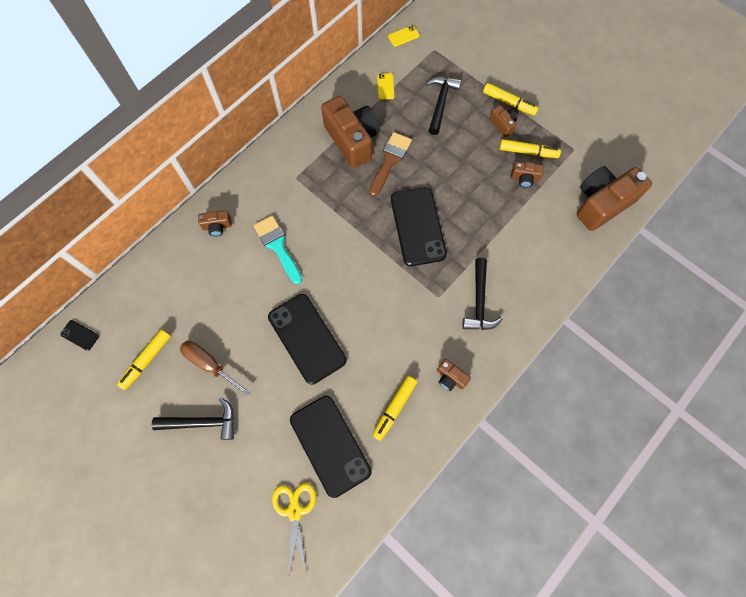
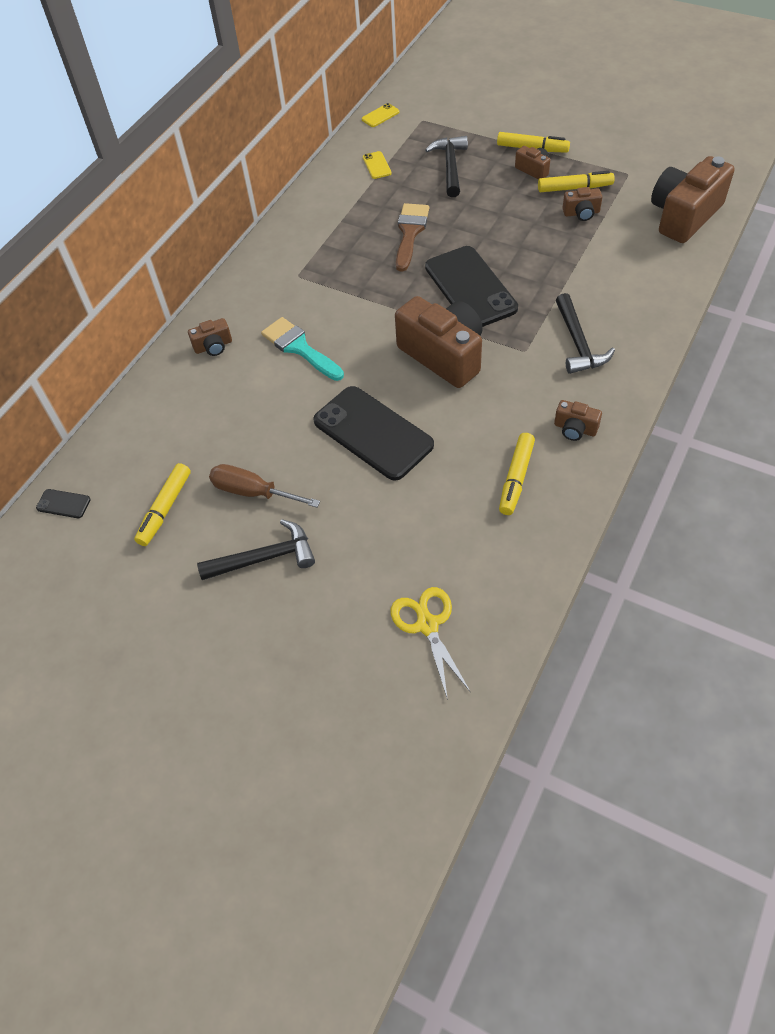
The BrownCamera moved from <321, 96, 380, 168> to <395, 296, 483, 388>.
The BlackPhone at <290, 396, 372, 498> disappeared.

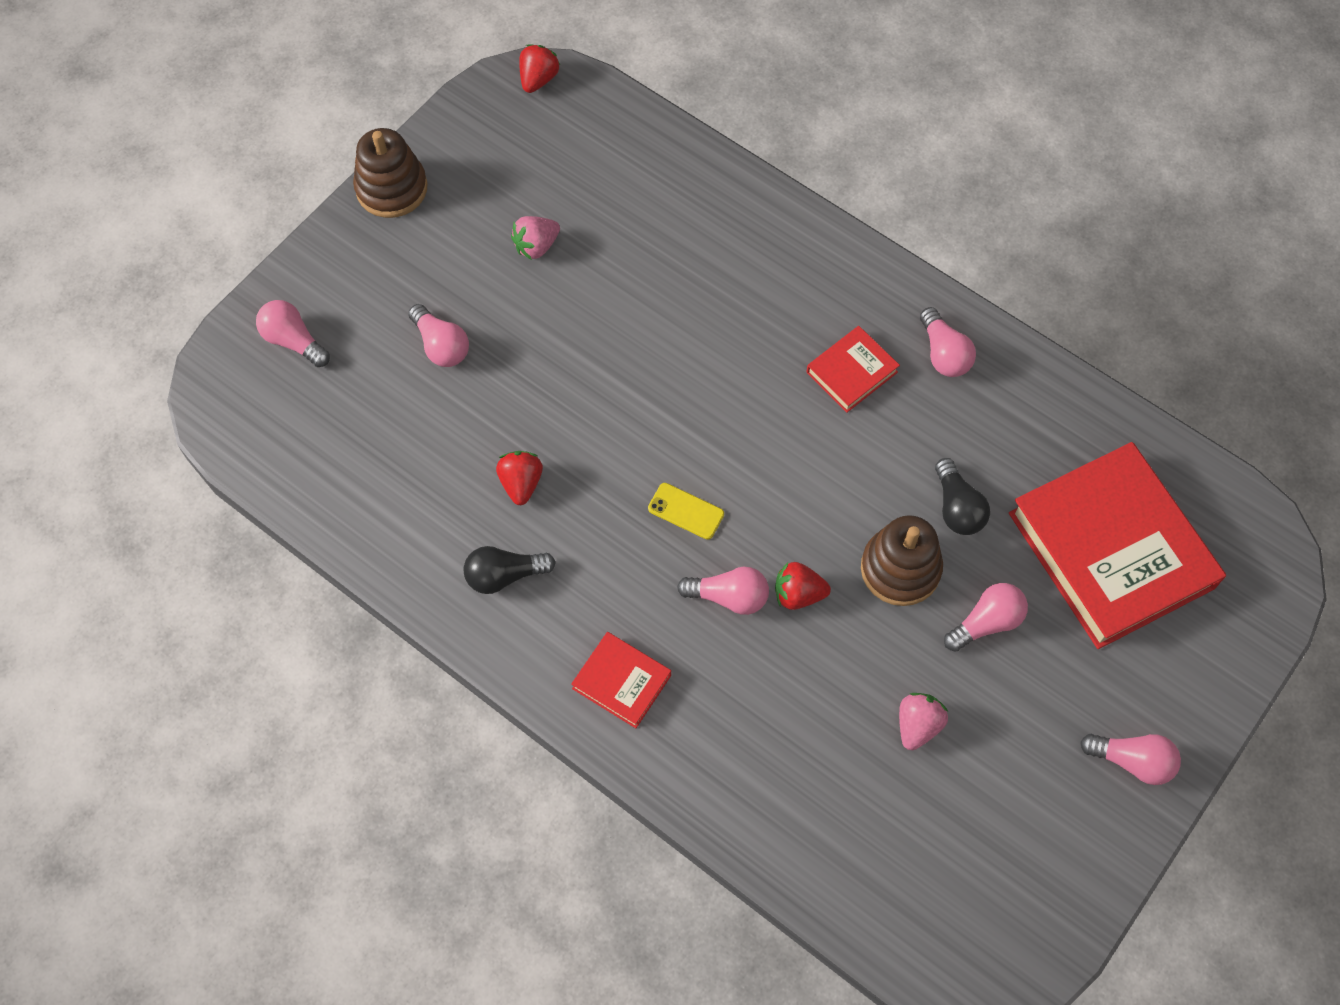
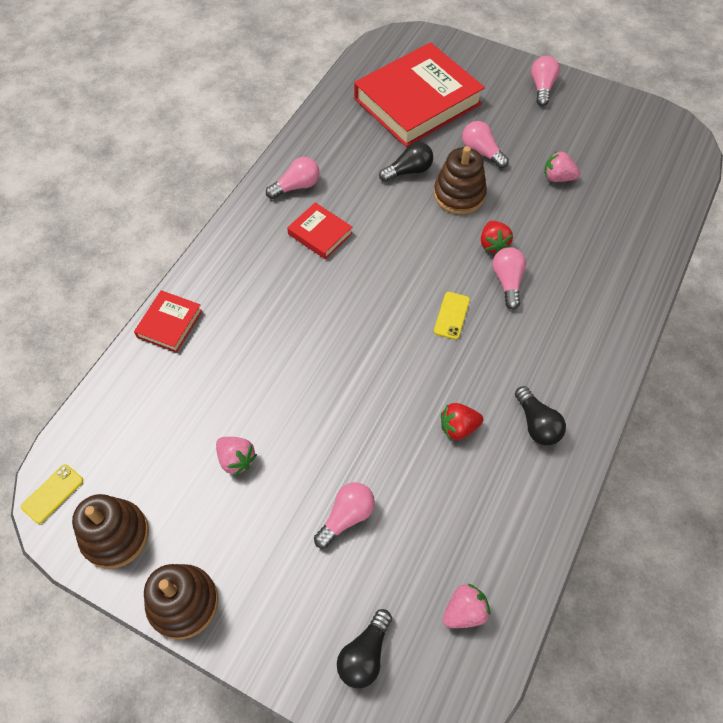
The RedStrawberry at <519, 44, 560, 93> was replaced by the YellowPhone at <21, 464, 83, 524>.
The PinkLightBulb at <256, 300, 330, 367> became the BlackLightBulb at <337, 609, 392, 689>.
The RedBook moved from <571, 632, 671, 728> to <134, 290, 203, 353>.
The BrownStackingToy at <72, 494, 149, 569> appeared.
The PinkStrawberry at <443, 583, 490, 628> appeared.

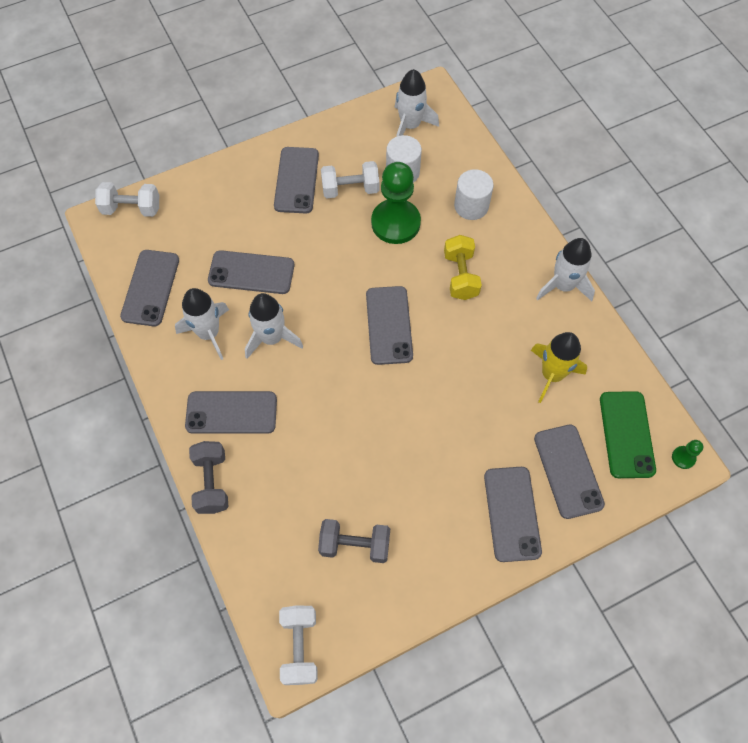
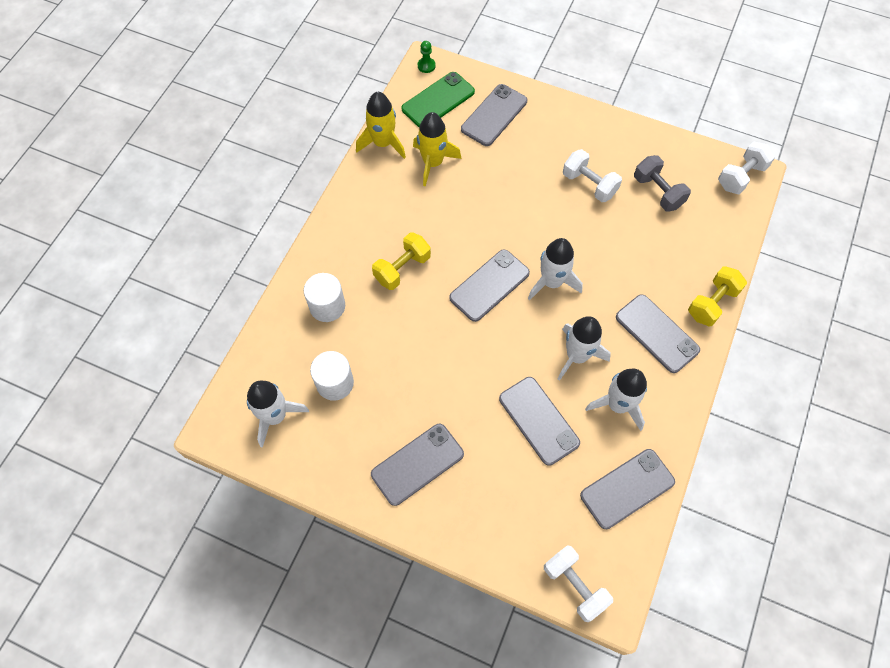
The WhiteDumbbell moved from <321, 161, 379, 198> to <563, 149, 622, 202>.
The GreenPawn at <371, 162, 421, 244> disappeared.
The WhiteRocket moved from <536, 238, 595, 301> to <528, 238, 583, 301>.
The GreyDumbbell at <189, 441, 228, 514> became the YellowDumbbell at <688, 266, 747, 326>.
The GreyPhone at <484, 467, 542, 562> disappeared.
The YellowRocket at <356, 92, 406, 159> appeared.

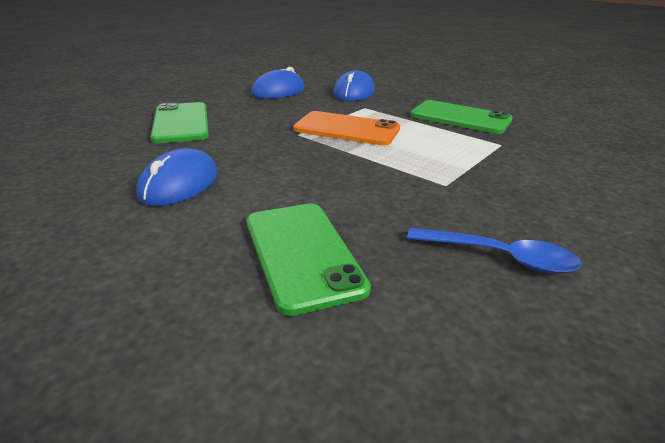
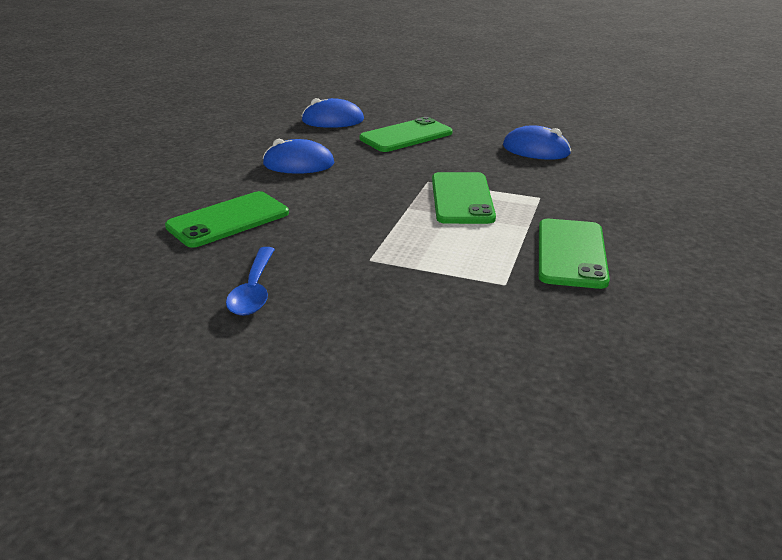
The BlueMouse moved from <333, 70, 375, 101> to <301, 98, 364, 128>.
The OrangePhone at <294, 111, 400, 146> became the GreenPhone at <432, 172, 496, 224>.

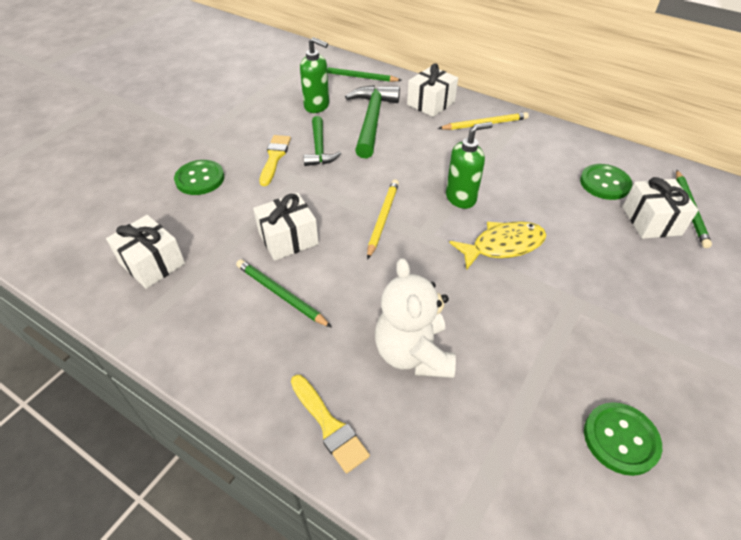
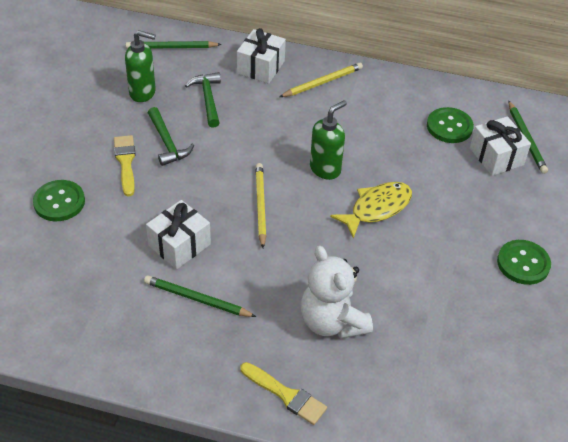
The GreenHammer at <345, 85, 400, 158> changed to 0.63 times the size.
The WhiteGift at <106, 215, 185, 289> disappeared.
The GreenButton moved from <584, 402, 662, 476> to <497, 240, 551, 285>.

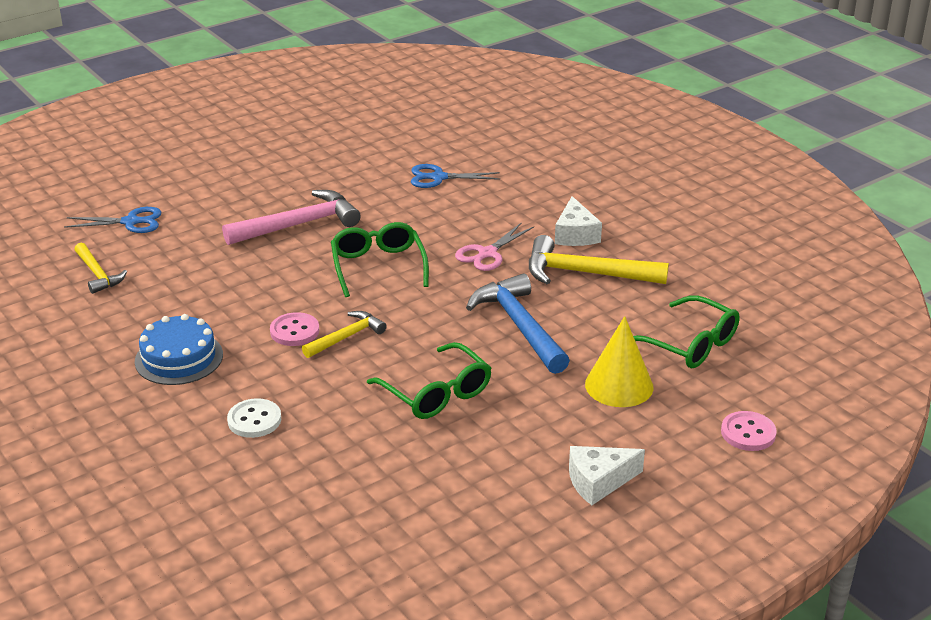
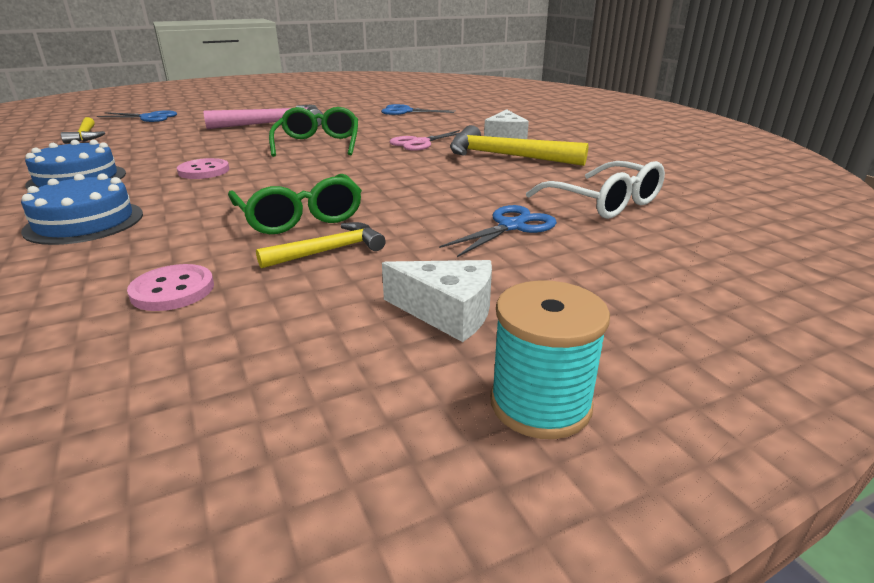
The BlueHammer at <466, 273, 570, 374> disappeared.
The GreenGlasses at <633, 296, 740, 368> became the WhiteGlasses at <526, 161, 665, 219>.
The YellowHammer moved from <302, 311, 387, 358> to <256, 222, 385, 269>.
The YellowCone at <585, 316, 654, 407> was replaced by the BlueScissors at <439, 205, 557, 257>.
The WhiteButton at <227, 398, 281, 438> was replaced by the BlueCake at <21, 173, 143, 245>.
The PinkButton moved from <721, 411, 776, 451> to <127, 264, 214, 311>.
The WhiteCheese at <569, 446, 645, 505> turned 150 degrees counterclockwise.
The TurquoiseSpool at <490, 280, 610, 439> appeared.

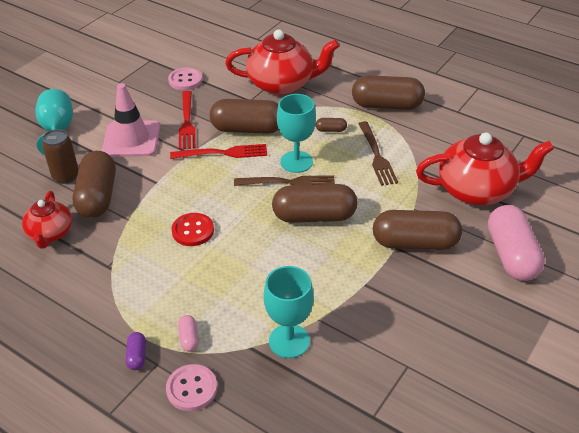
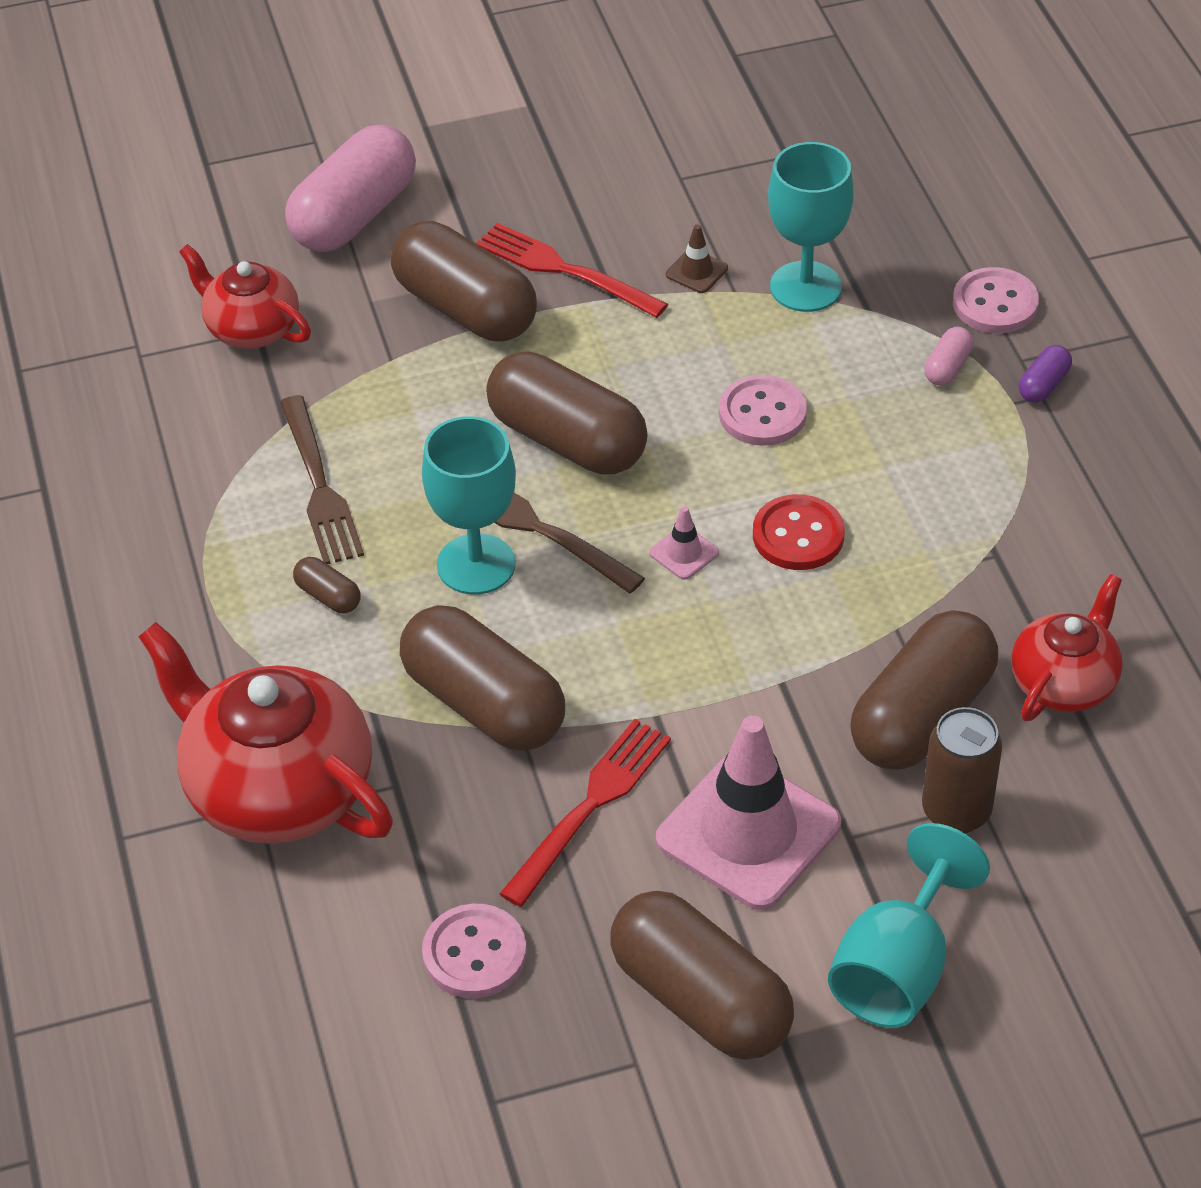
The BrownCapsule moved from <352, 75, 425, 110> to <611, 891, 794, 1060>.
The BrownFork at <358, 121, 398, 186> turned 135 degrees clockwise.
The RedTeapot at <416, 132, 554, 205> changed to 0.58 times the size.
The RedFork moved from <170, 144, 267, 159> to <476, 223, 668, 318>.
The BrownTrafficCone at <666, 224, 728, 293> appeared.
The PinkButton at <719, 375, 807, 446> appeared.
The PinkTrafficCone at <649, 506, 719, 580> appeared.

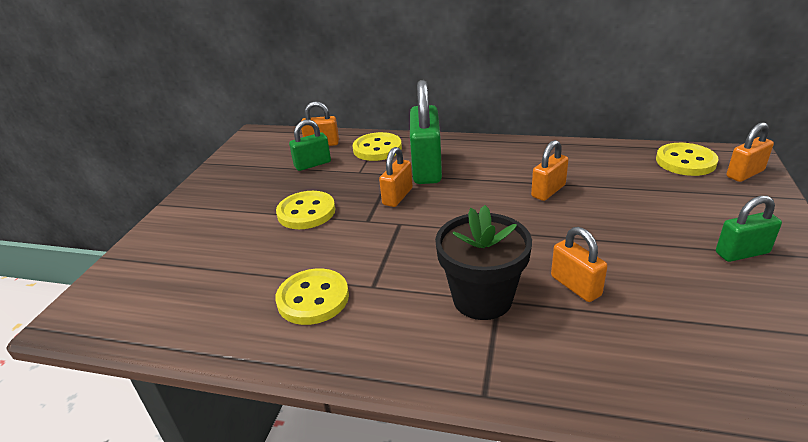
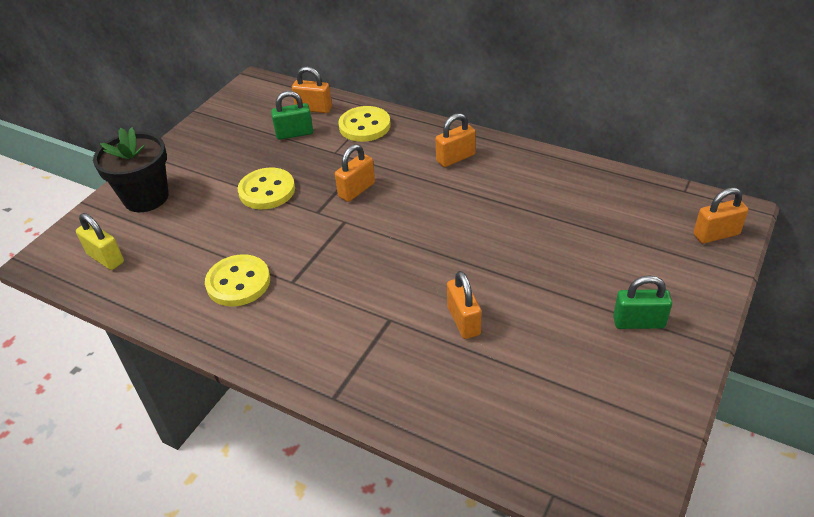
The GreenPadlock at <410, 80, 442, 184> disappeared.
The OrangePadlock moved from <531, 140, 569, 201> to <435, 113, 476, 167>.
The YellowButton at <656, 143, 719, 176> disappeared.
The BlackFlowerPot moved from <435, 205, 532, 320> to <93, 127, 169, 212>.
The YellowPadlock at <76, 213, 124, 270> appeared.

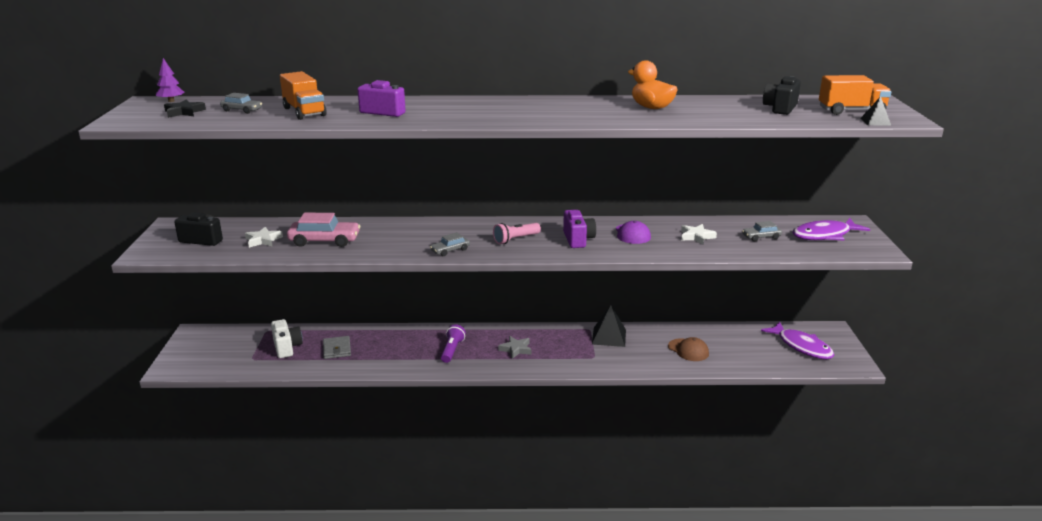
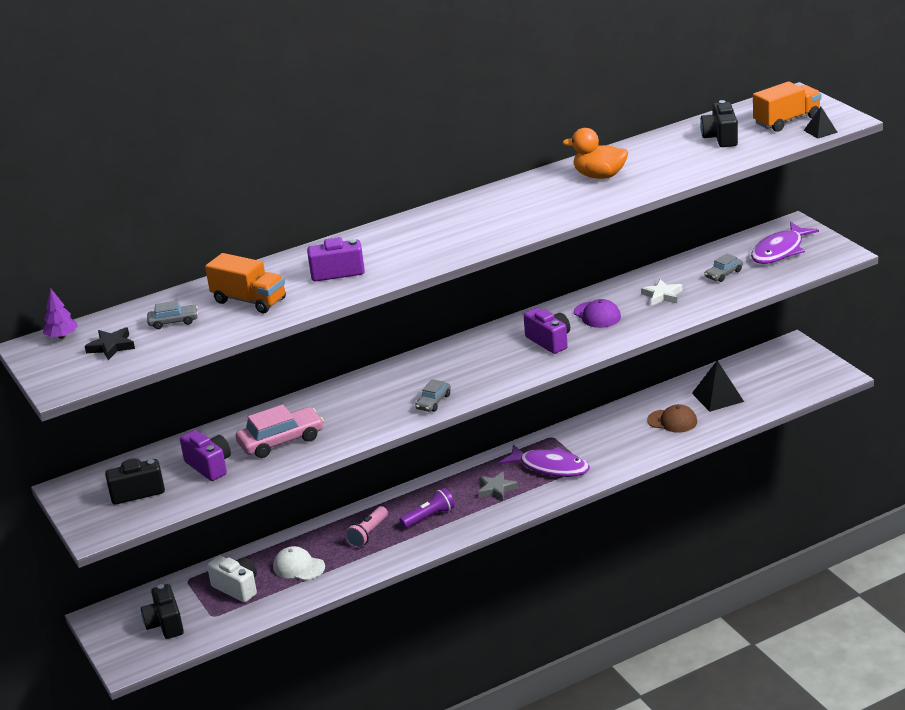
The PinkFlashlight moved from <493, 223, 541, 244> to <345, 506, 388, 548>.
The WhiteStar at <245, 227, 283, 248> was replaced by the PurpleCamera at <180, 430, 231, 481>.
The BlackPyramid moved from <592, 305, 626, 347> to <692, 361, 744, 412>.
The PurpleFish moved from <761, 322, 834, 359> to <499, 444, 590, 477>.
The PurpleFlashlight at <441, 324, 466, 363> turned 75 degrees clockwise.
The GreyWallet at <323, 336, 351, 359> was replaced by the WhiteCap at <273, 546, 325, 581>.
The BlackCamera at <141, 584, 184, 639> appeared.

